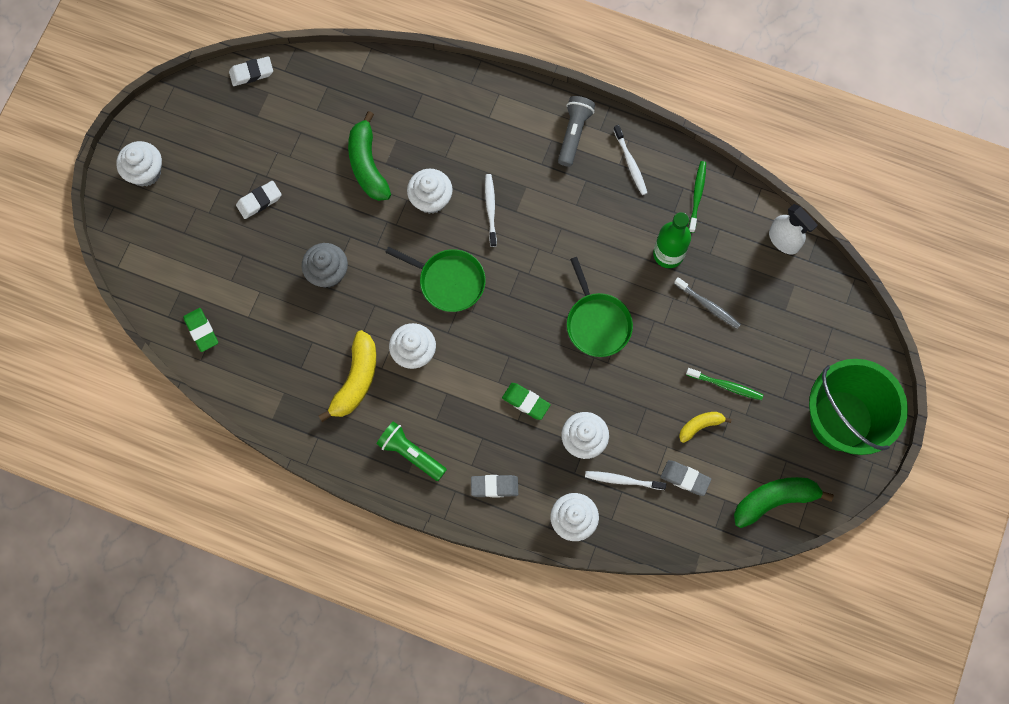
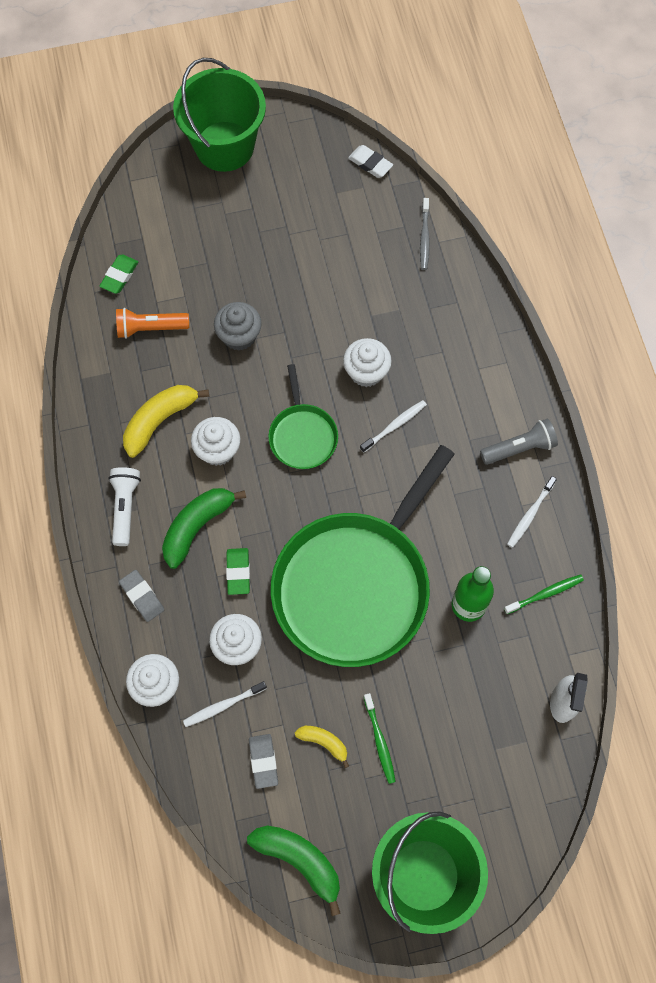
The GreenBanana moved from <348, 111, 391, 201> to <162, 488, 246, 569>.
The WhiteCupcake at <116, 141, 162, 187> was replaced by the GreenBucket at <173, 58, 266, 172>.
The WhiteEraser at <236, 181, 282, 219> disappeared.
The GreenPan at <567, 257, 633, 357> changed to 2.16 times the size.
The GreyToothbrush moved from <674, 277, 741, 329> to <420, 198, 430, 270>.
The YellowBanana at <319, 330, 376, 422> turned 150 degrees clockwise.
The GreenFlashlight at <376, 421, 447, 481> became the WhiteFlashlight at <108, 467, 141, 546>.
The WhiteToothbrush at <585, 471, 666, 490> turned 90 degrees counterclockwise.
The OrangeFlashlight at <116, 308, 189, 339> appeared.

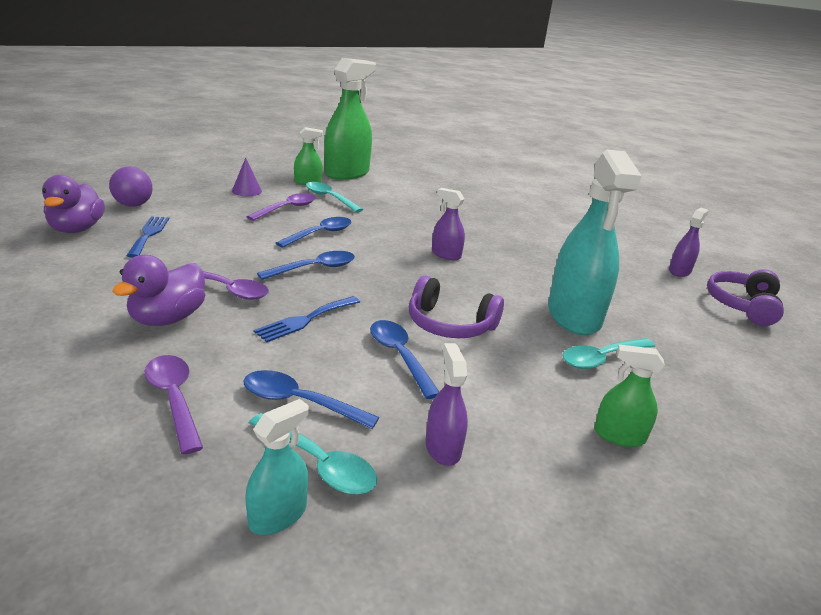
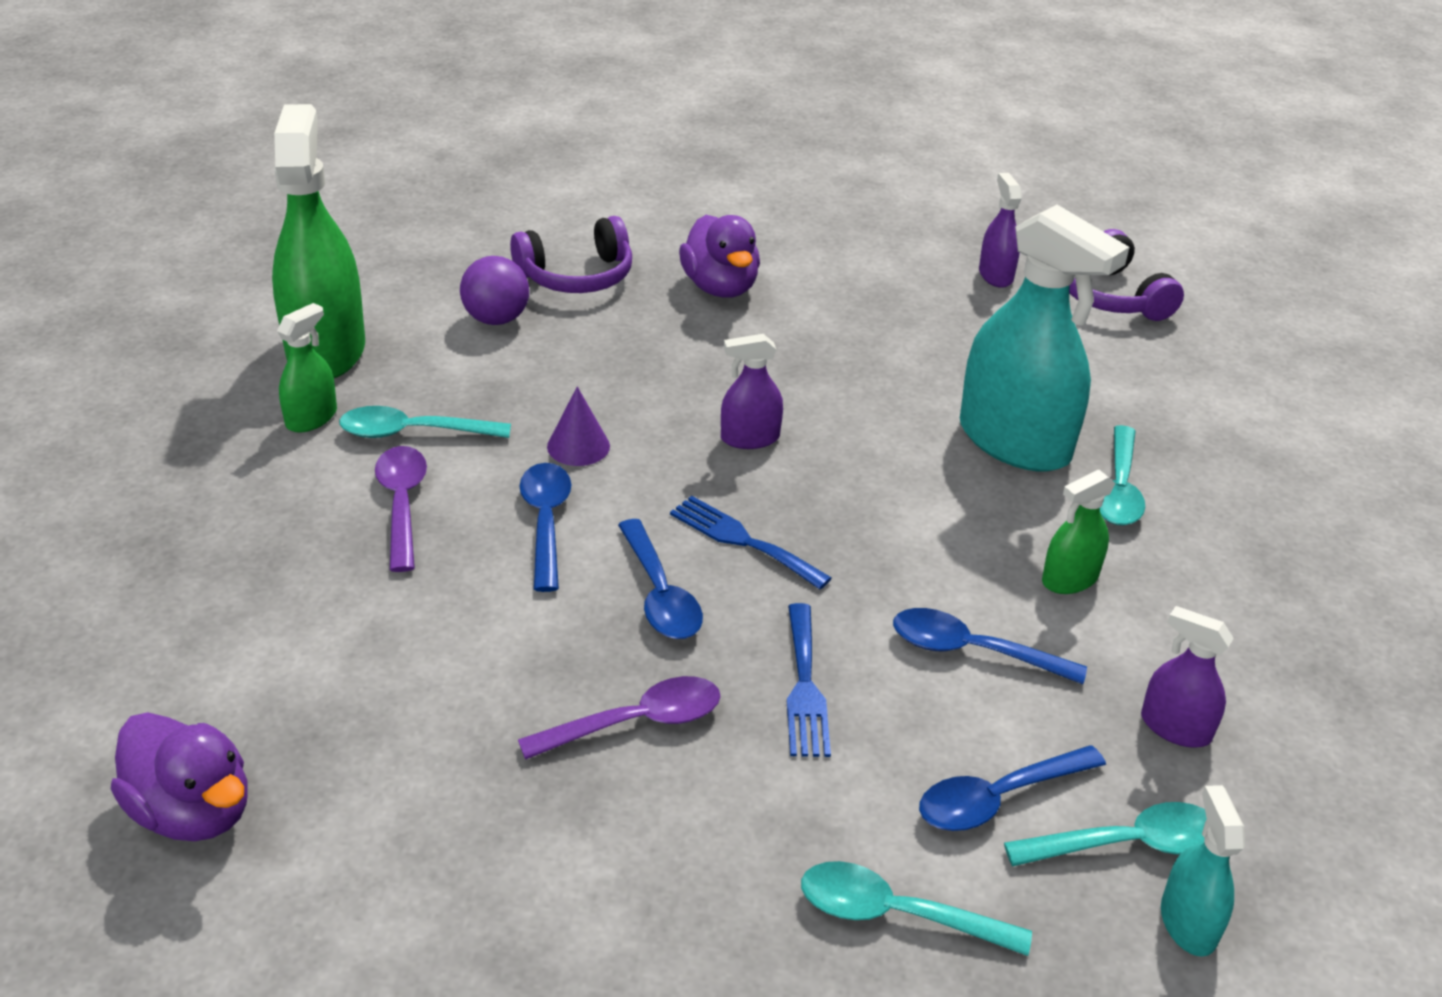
The PurpleCone moved from <232, 157, 262, 196> to <547, 387, 610, 466>.
The PurpleBall moved from <109, 166, 153, 207> to <460, 256, 529, 325>.
The BlueFork moved from <126, 216, 169, 258> to <670, 496, 832, 589>.
The BlueSpoon at <257, 251, 355, 280> turned 150 degrees clockwise.
The PurpleDuck moved from <112, 255, 205, 326> to <679, 215, 760, 298>.
The PurpleHeadphones moved from <409, 276, 504, 338> to <510, 216, 632, 293>.
The GreenSprayBottle moved from <594, 345, 665, 447> to <1042, 470, 1116, 594>.
The PurpleSpoon at <145, 355, 203, 455> became the TurquoiseSpoon at <801, 861, 1032, 956>.

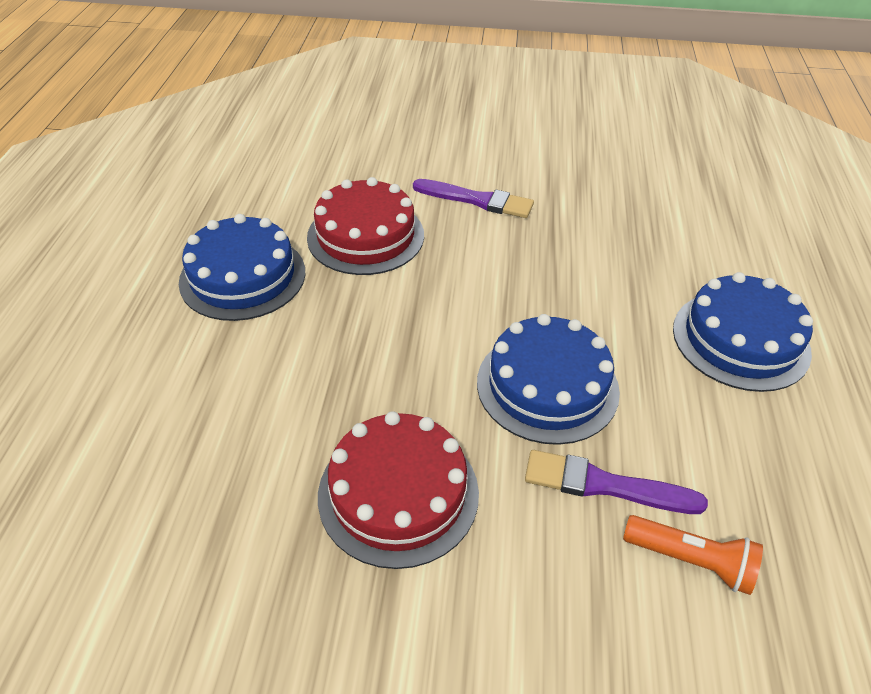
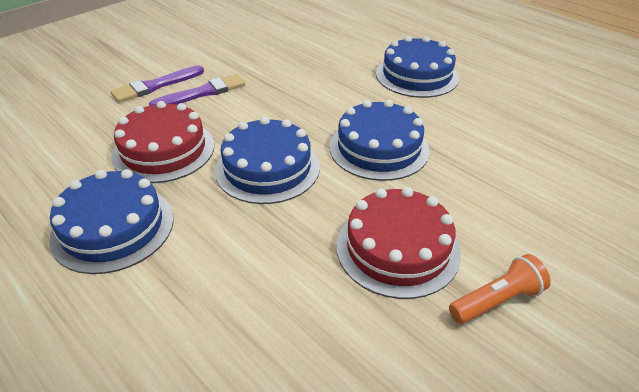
The PurpleBrush moved from <525, 450, 708, 514> to <111, 66, 204, 103>.
The OrangeFlashlight moved from <623, 515, 763, 595> to <449, 254, 551, 324>.
The BlueCake at <215, 117, 320, 204> appeared.

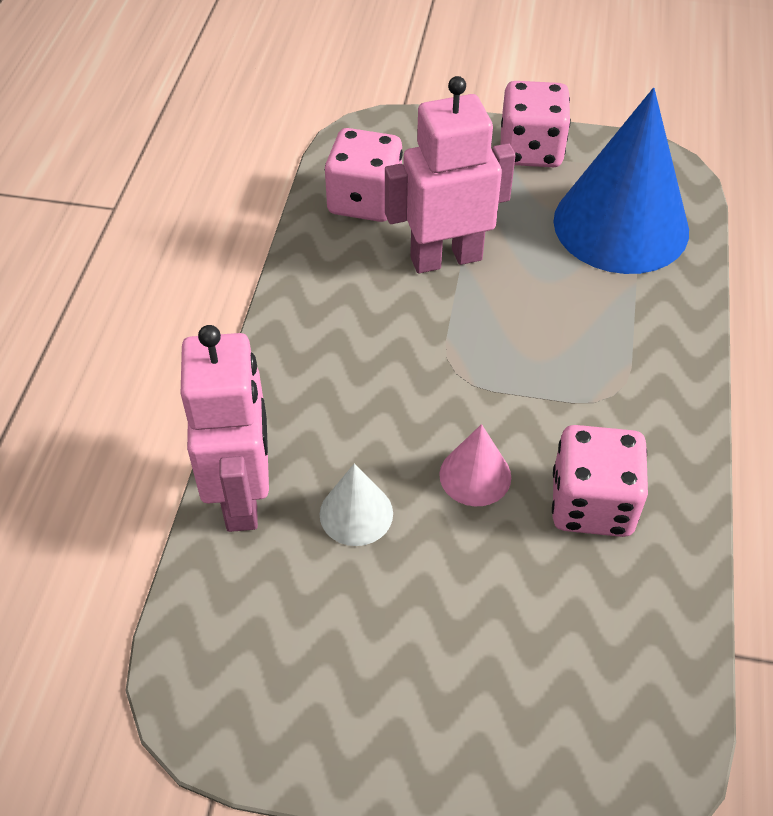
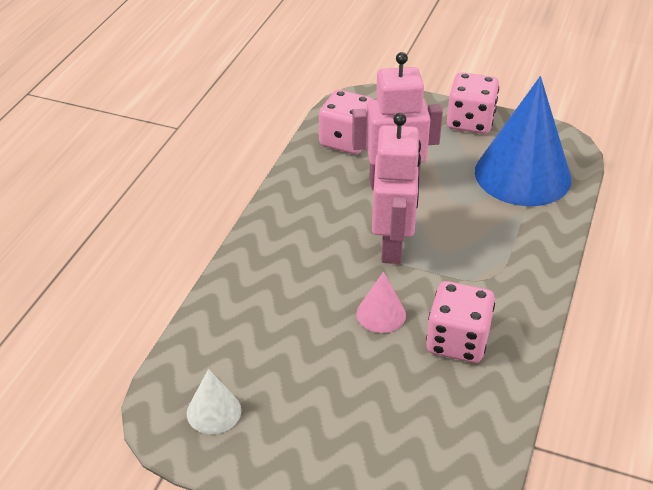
The PinkRobot moved from <181, 325, 269, 532> to <372, 113, 421, 264>.
The WhiteCone moved from <320, 464, 393, 546> to <187, 369, 241, 434>.

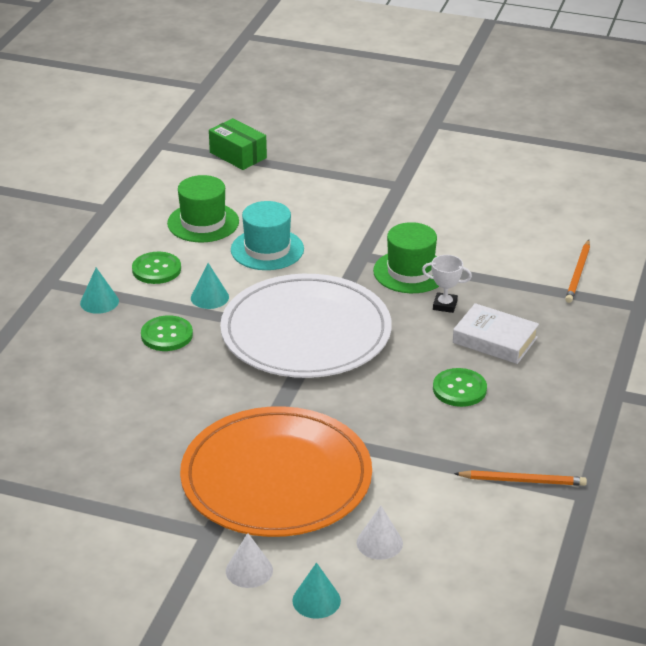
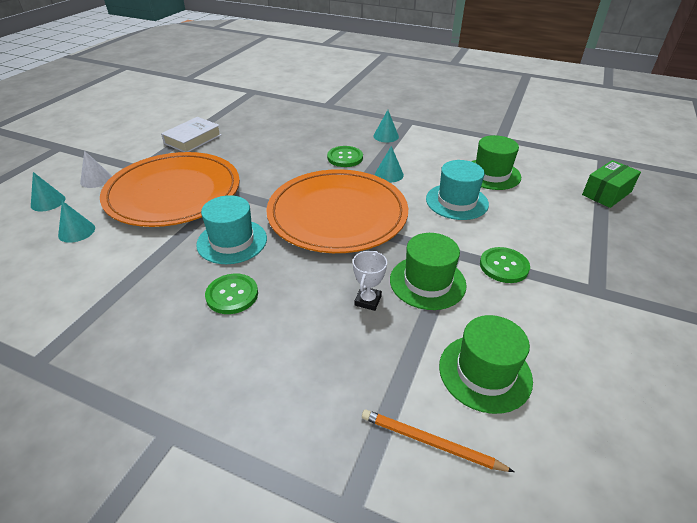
The GreenButton moved from <132, 252, 181, 284> to <480, 247, 530, 283>.
The WhitePlate at <220, 274, 392, 378> became the OrangePlate at <266, 169, 408, 253>.
The WhiteBook moved from <453, 303, 539, 364> to <161, 117, 221, 152>.
The OrangePencil at <454, 470, 587, 486> disappeared.
The WhiteCone at <357, 506, 403, 560> became the TurquoiseCone at <58, 201, 95, 243>.
The TurquoiseHat at <196, 195, 267, 264> appeared.
The GreenHat at <439, 315, 533, 414> appeared.

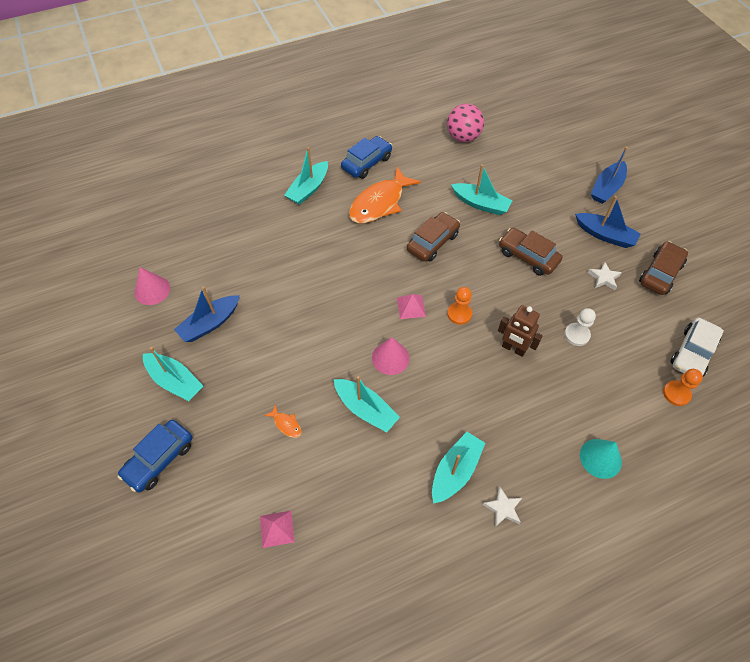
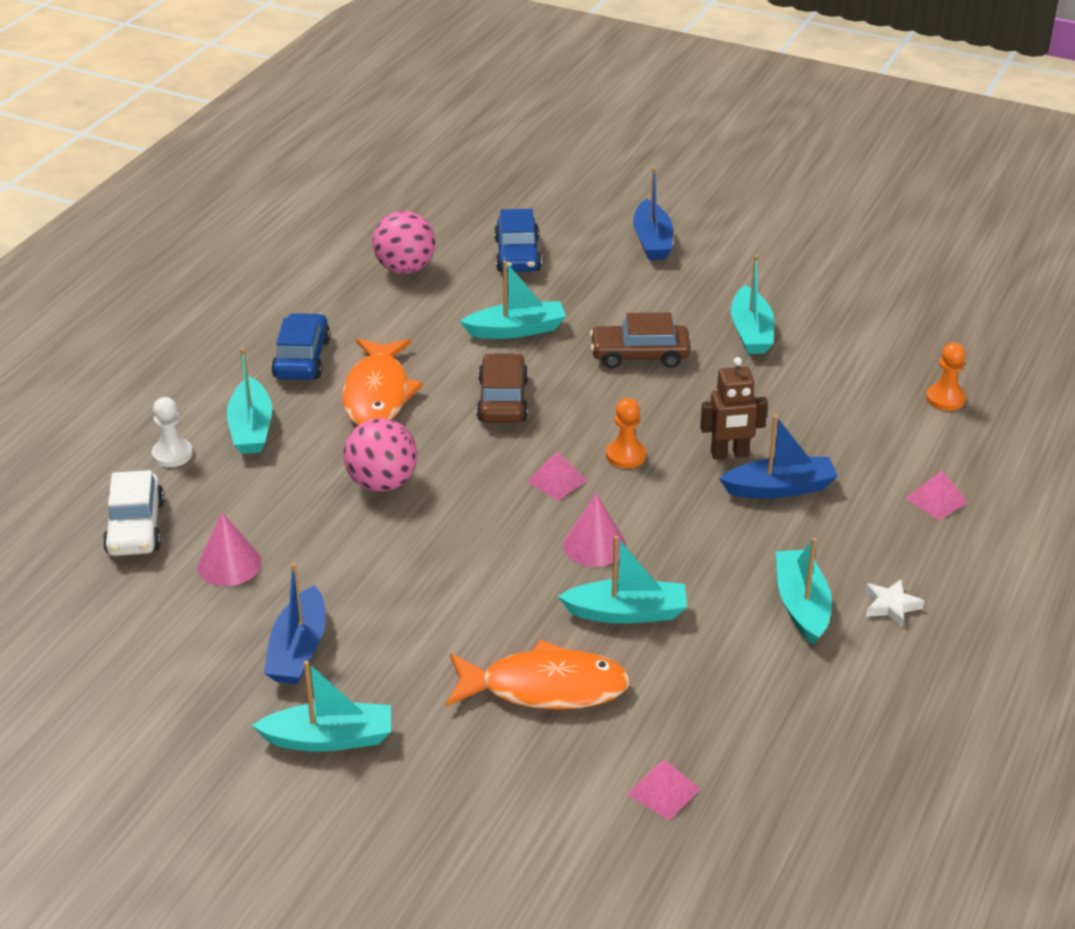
The BlueBoat moved from <575, 196, 641, 248> to <719, 415, 838, 499>.
The BrownCar at <639, 241, 688, 295> disappeared.
The WhiteStar at <588, 262, 622, 290> was replaced by the TurquoiseBoat at <731, 255, 774, 354>.
The PinkCone moved from <135, 267, 170, 305> to <197, 512, 262, 586>.
The WhitePawn moved from <564, 308, 596, 346> to <152, 397, 193, 467>.
The WhiteCar moved from <670, 318, 724, 377> to <103, 470, 165, 556>.
The OrangeFish at <264, 405, 302, 438> changed to 2.49 times the size.
The BlueCar moved from <118, 420, 193, 493> to <494, 209, 542, 272>.
The TurquoiseCone at <580, 439, 622, 479> was replaced by the PinkPyramid at <905, 471, 968, 520>.
The PinkBall at <344, 418, 418, 492> appeared.

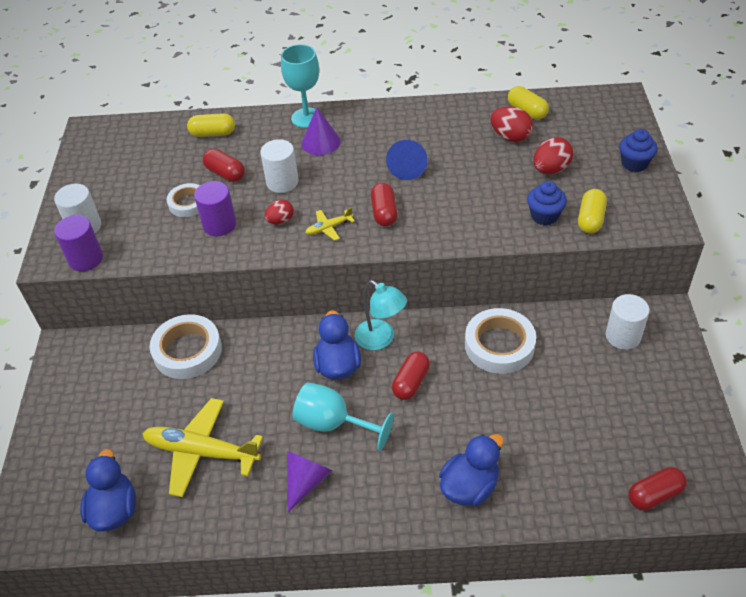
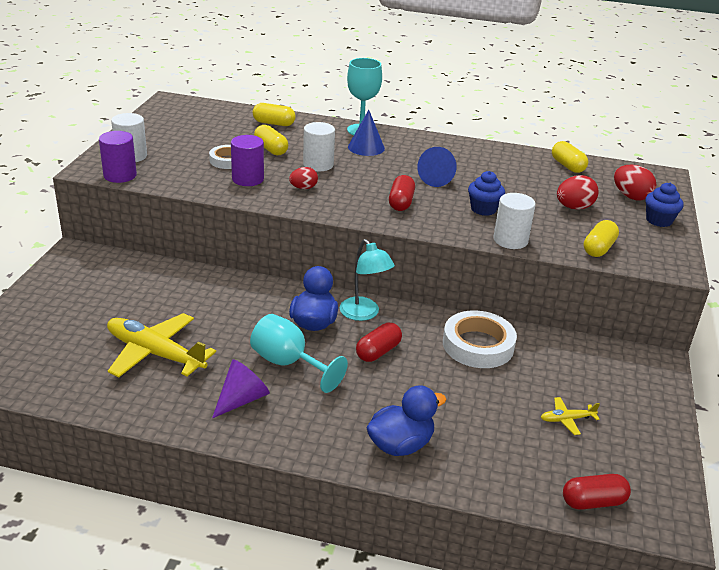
The RedEgg moved from <491, 106, 533, 142> to <614, 164, 656, 200>.
The PurpleCone at <302, 107, 341, 155> became the BlueCone at <348, 110, 385, 156>.
The RedCapsule at <203, 149, 245, 182> became the YellowCapsule at <254, 125, 288, 155>.
The BlueCupcake moved from <527, 181, 567, 225> to <468, 171, 505, 216>.
The YellowPlane moved from <305, 207, 355, 241> to <541, 397, 600, 435>.
The WhiteCylinder moved from <606, 294, 649, 350> to <494, 193, 536, 249>.
The WhiteTape at <150, 314, 222, 379> disappeared.
The BlueDuck at <80, 449, 136, 531> disappeared.

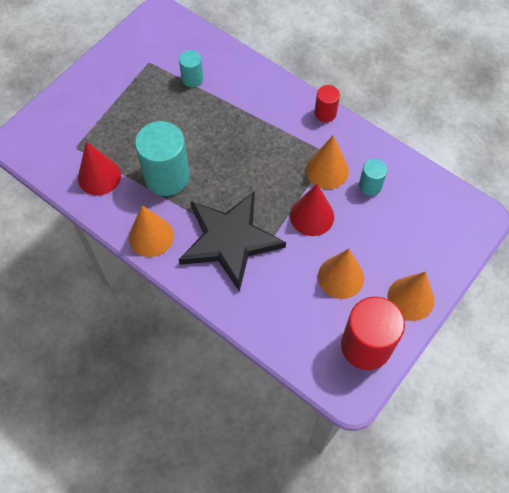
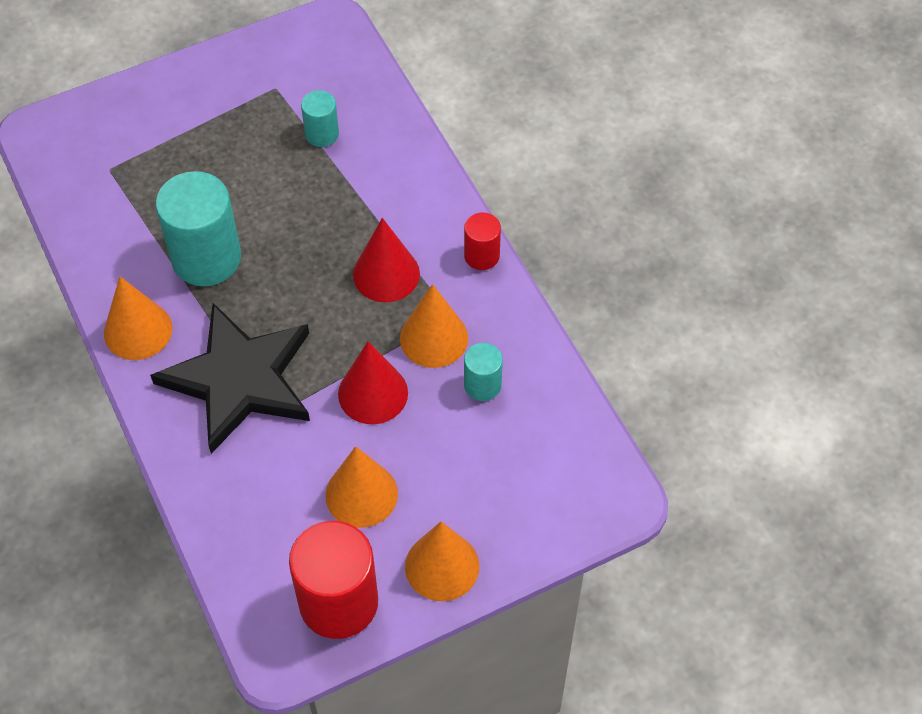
The RedCone moved from <78, 141, 121, 196> to <353, 218, 420, 302>.

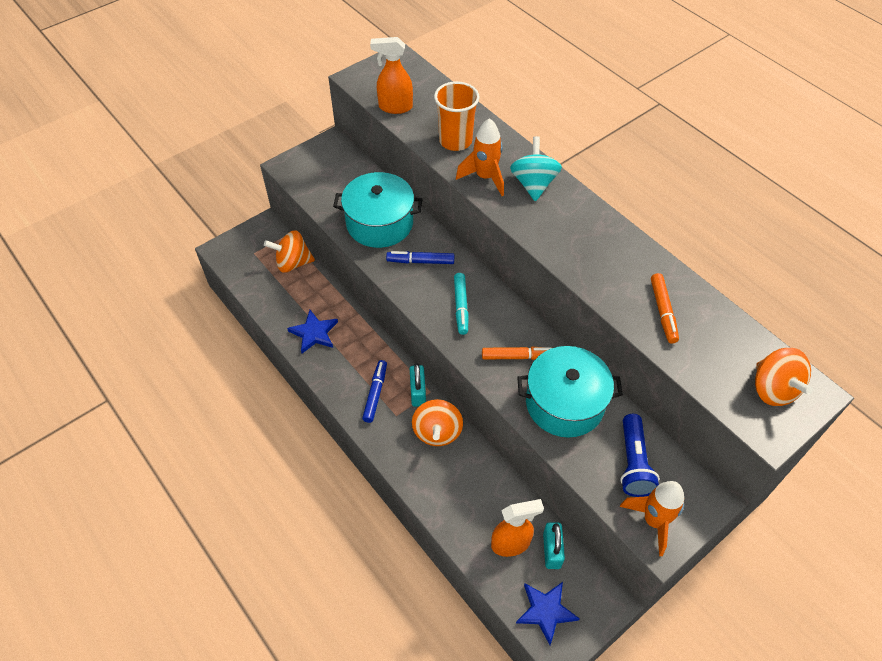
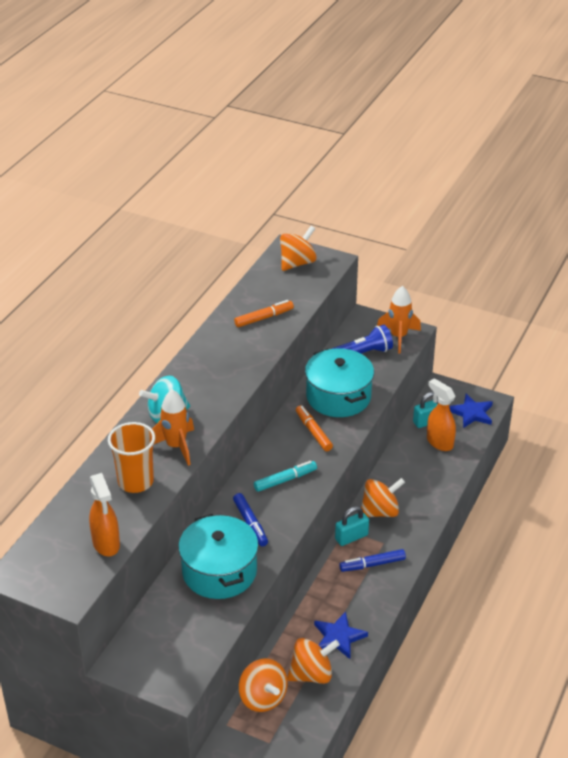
The OrangeSpinningTop at <287, 638, 340, 684> appeared.

